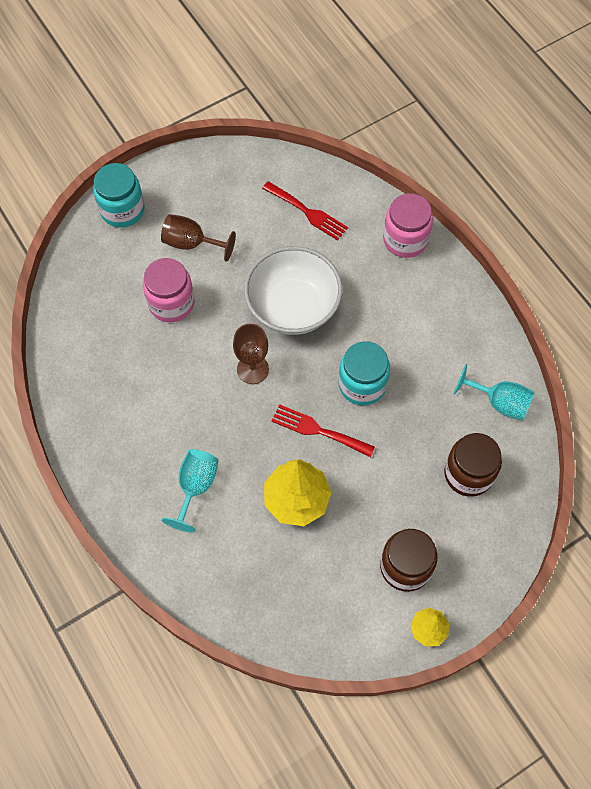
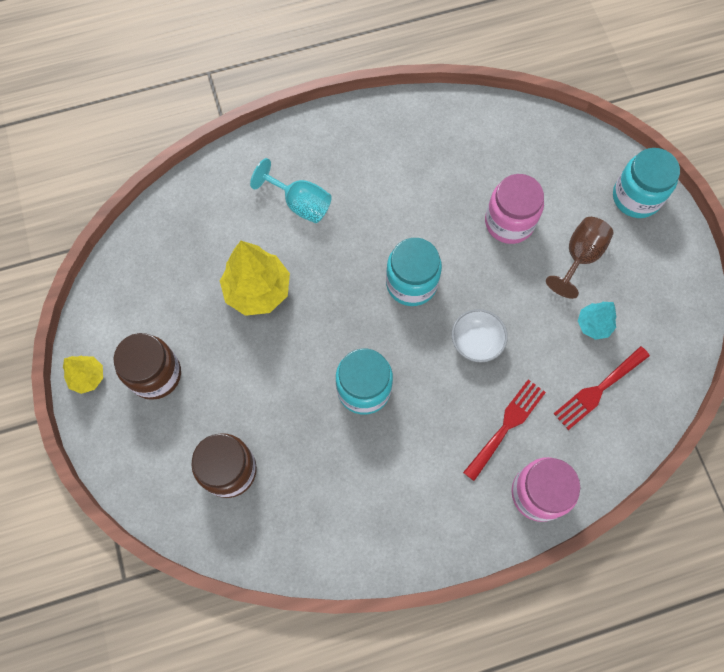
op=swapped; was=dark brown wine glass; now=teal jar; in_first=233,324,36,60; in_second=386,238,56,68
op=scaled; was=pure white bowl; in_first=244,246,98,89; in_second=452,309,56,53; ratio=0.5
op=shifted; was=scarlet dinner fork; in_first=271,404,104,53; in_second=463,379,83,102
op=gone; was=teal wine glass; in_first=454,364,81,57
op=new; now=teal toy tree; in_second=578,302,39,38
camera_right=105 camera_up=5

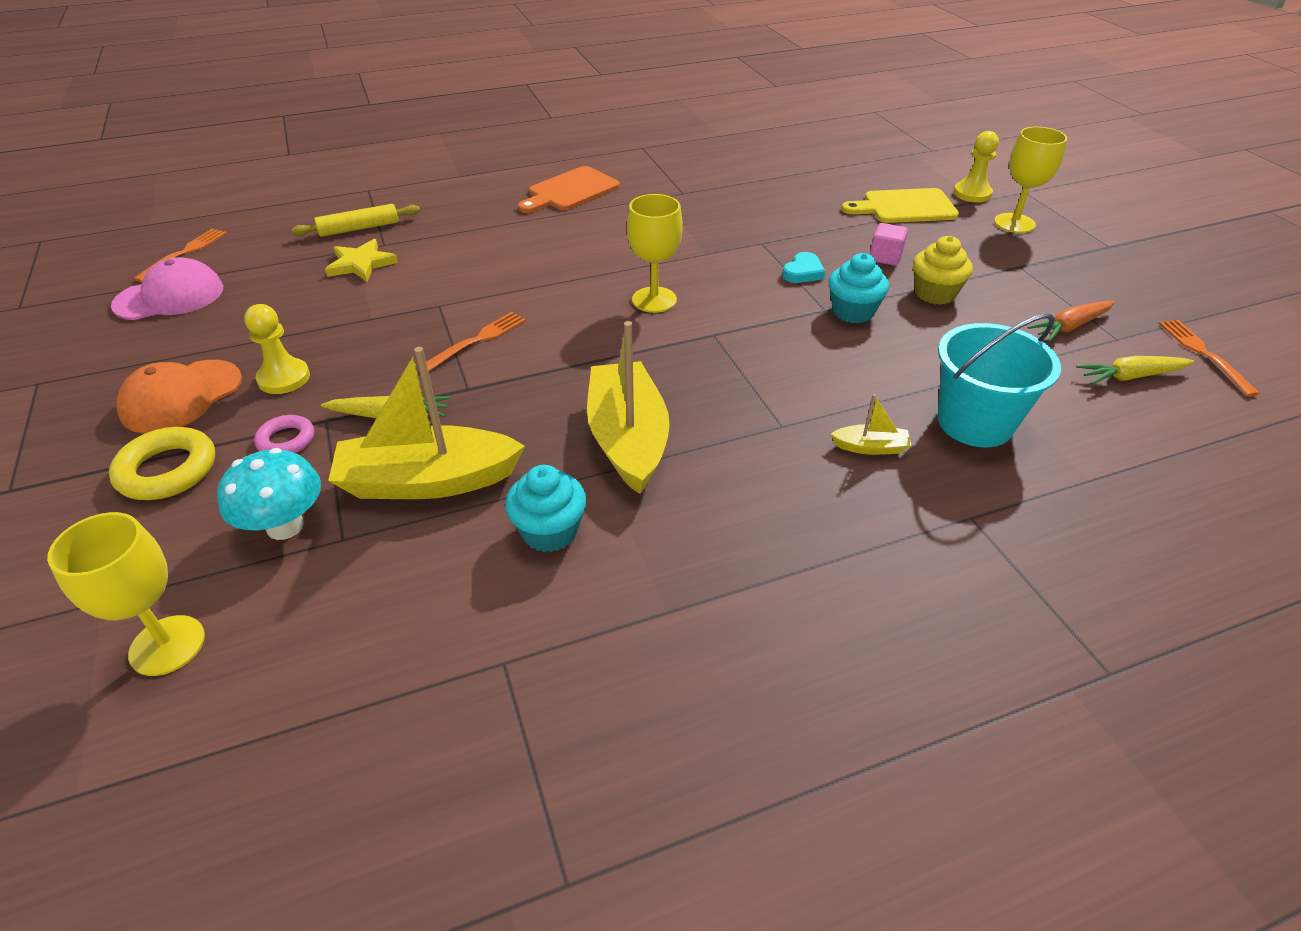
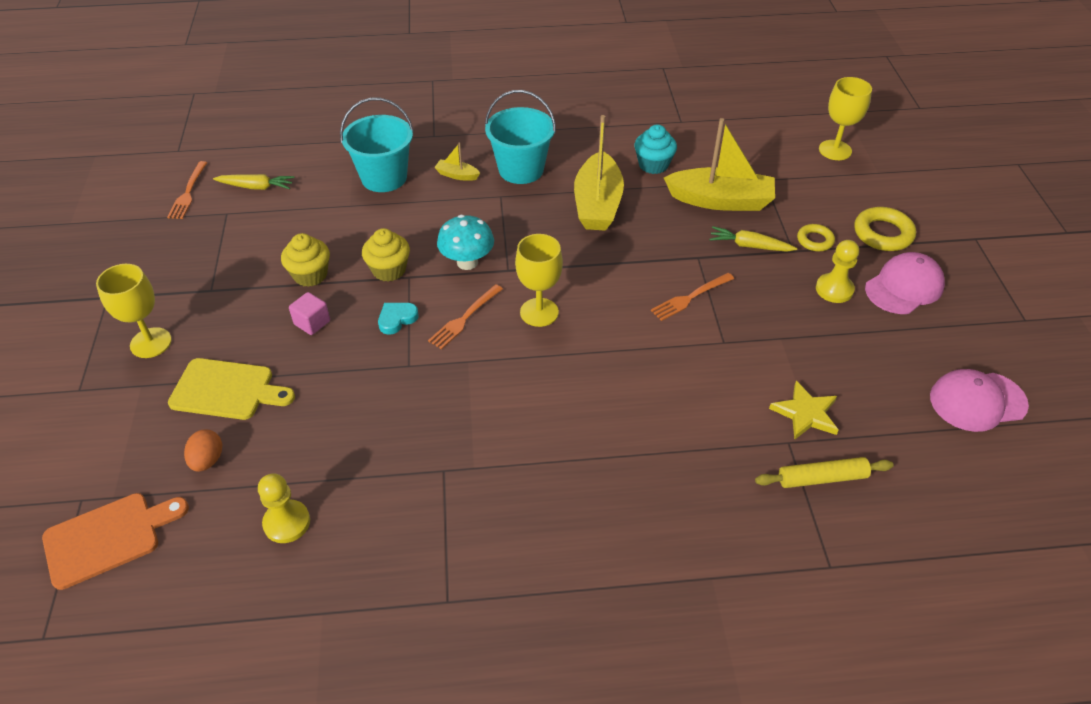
op=repainted; was=orange cap; now=rose-pink cap; in_first=116,360,126,74; in_second=865,252,80,62
op=shifted; was=orange dinner fork; in_first=134,229,93,53; in_second=428,284,75,66
op=shifted; was=teal toadstool; in_first=217,448,104,92; in_second=437,215,57,55
op=repainted; was=rose-pink hoop; now=bright yellow hoop; in_first=254,415,60,38; in_second=797,224,38,27
op=shifted; was=orange cutting board; in_first=518,166,102,47; in_second=42,493,147,97
op=repainted; was=teal cupcake; now=bright yellow cupcake; in_first=829,253,60,71; in_second=362,228,48,54
op=shifted; was=bright yellow pawn; in_first=953,131,46,72; in_second=258,473,52,70
op=gone; was=orange carrot; in_first=1028,301,87,41
op=new; now=orange toy egg; in_second=184,429,38,43
op=new; now=teal bucket; in_second=485,90,71,94
camera_right=-165 camera_up=5

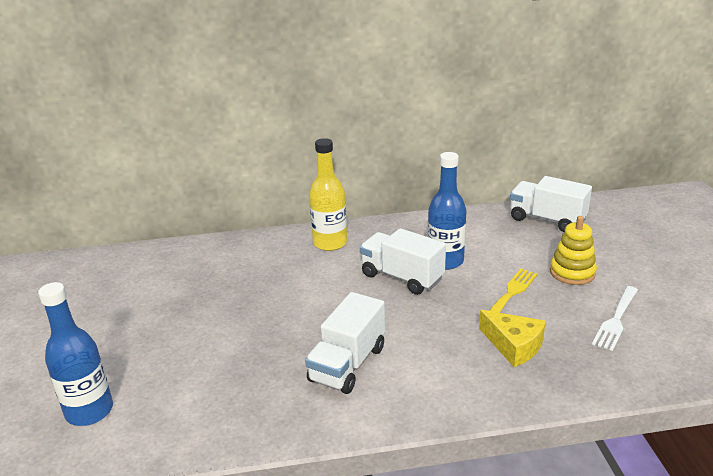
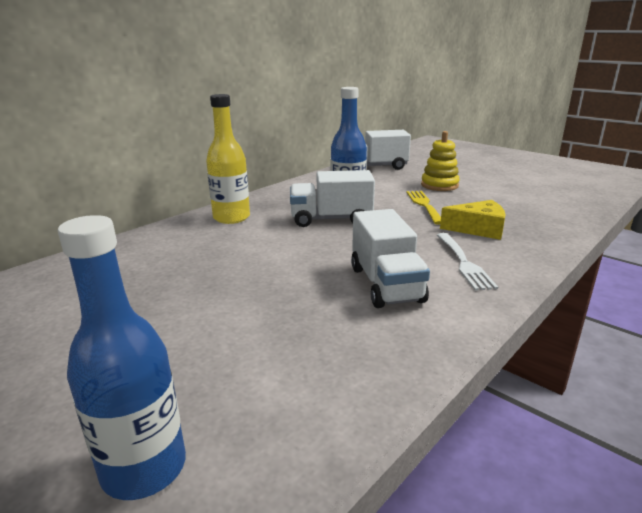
op=shifted; was=pure white dinner fork; in_first=592,286,46,65; in_second=437,233,61,58
camera_right=-40 camera_up=-5

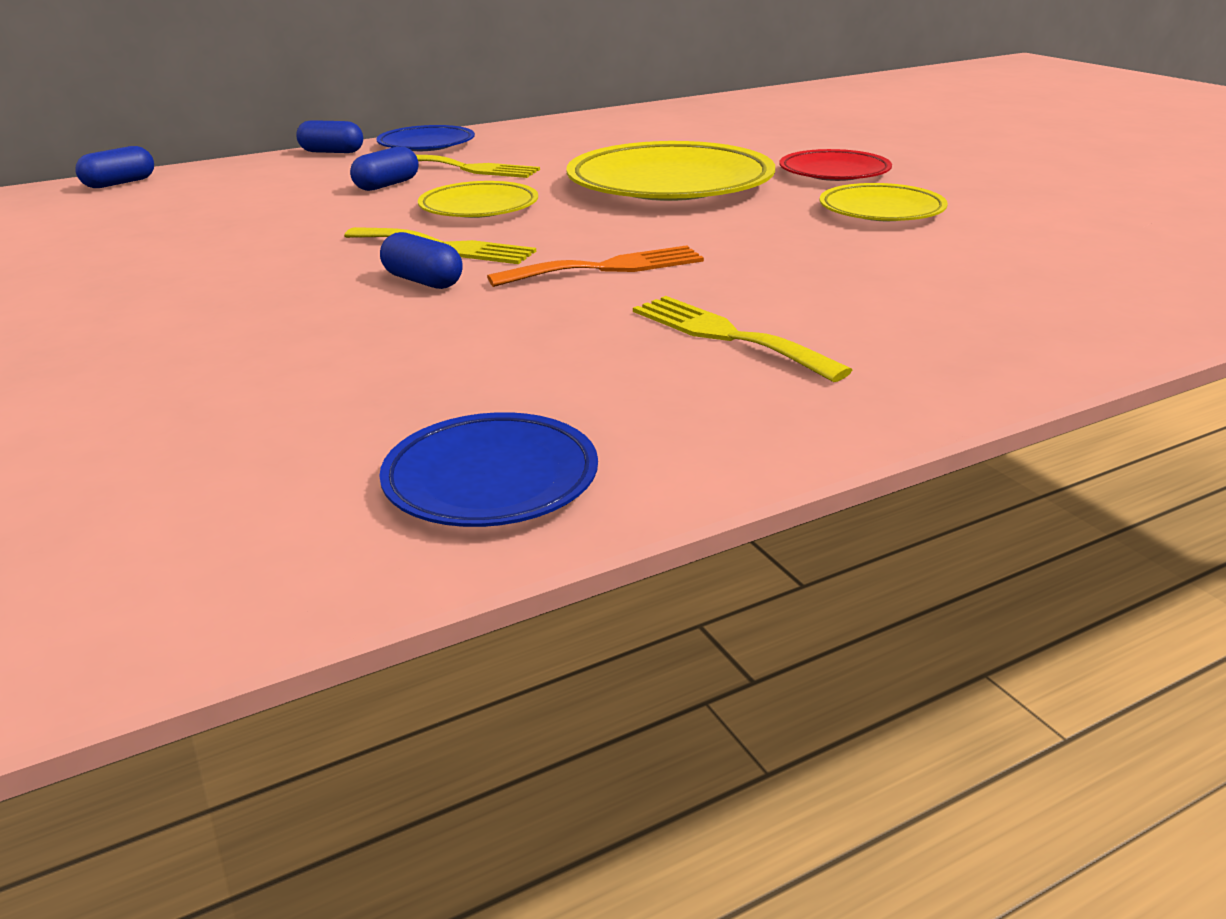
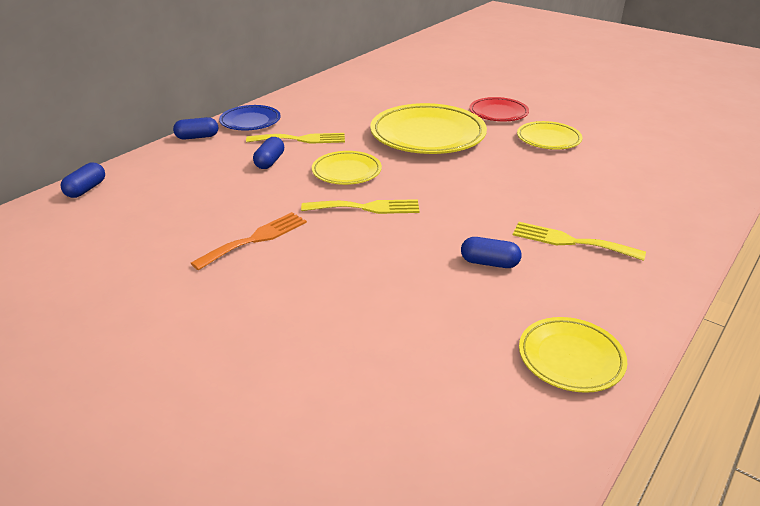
op=repainted; was=royal blue flat dish; now=bright yellow flat dish; in_first=379,412,219,115; in_second=519,317,108,76
op=shifted; was=royal blue capsule; in_first=380,232,83,57; in_second=461,237,60,31
op=shifted; was=orange dinner fork; in_first=487,245,217,42; in_second=191,212,116,58
camera_right=-25 camera_up=5

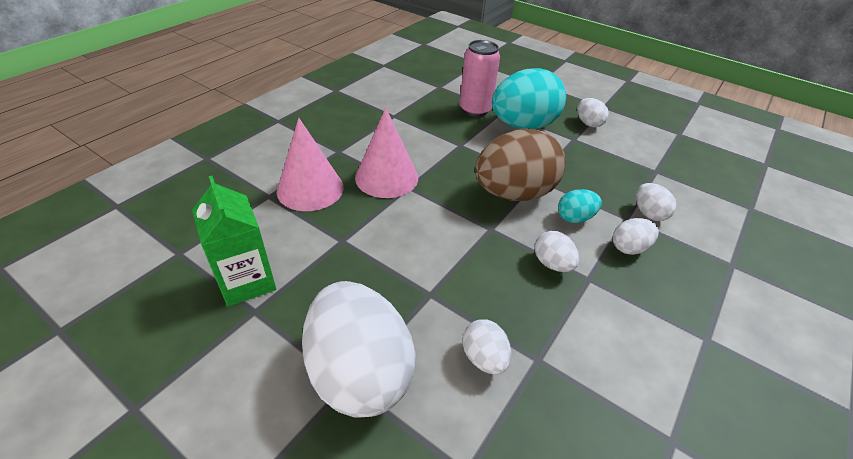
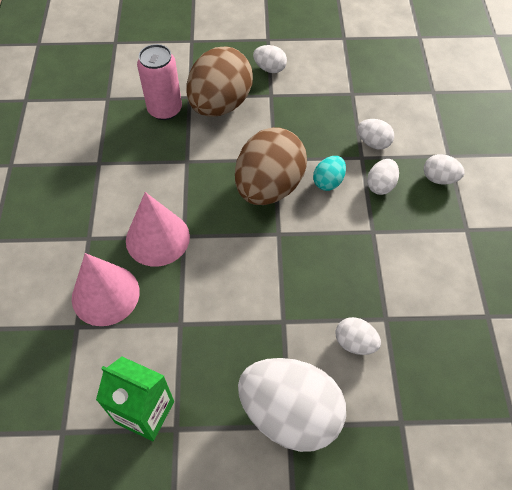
op=repainted; was=teal toy egg; now=dark brown toy egg; in_first=492,68,74,61; in_second=187,46,66,71
op=shifted; was=pure white toy egg; in_first=534,231,45,41; in_second=424,154,41,31
camera_right=-35 camera_up=15

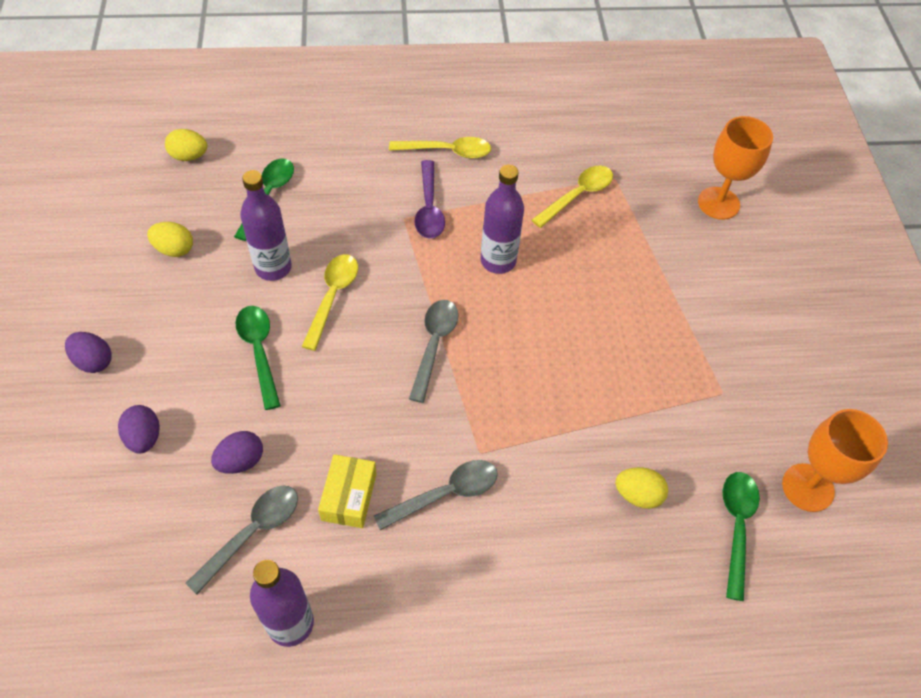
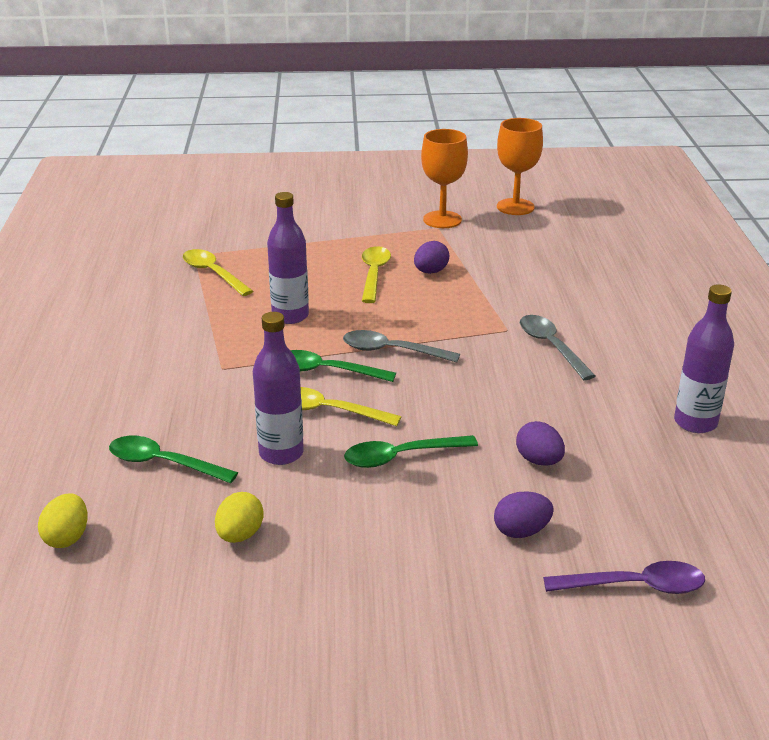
op=shifted; was=purple toy egg; in_first=65,332,47,41; in_second=414,241,35,33
op=gone; was=grey spoon; in_first=185,486,113,109
op=gone; was=bright yellow box; in_first=318,454,59,74
op=shifted; was=bright yellow spoon; in_first=389,137,102,22; in_second=362,246,29,57
op=shifted; was=purple spoon; in_first=414,160,31,79; in_second=543,561,162,33
op=gone; was=bright yellow toy egg; in_first=615,467,53,42
op=shifted; was=orange wine glass; in_first=698,116,75,104; in_second=421,129,47,99
op=shifted; was=leaf-green spoon; in_first=723,472,37,129; in_second=290,350,106,32
camera_right=-85 camera_up=-25

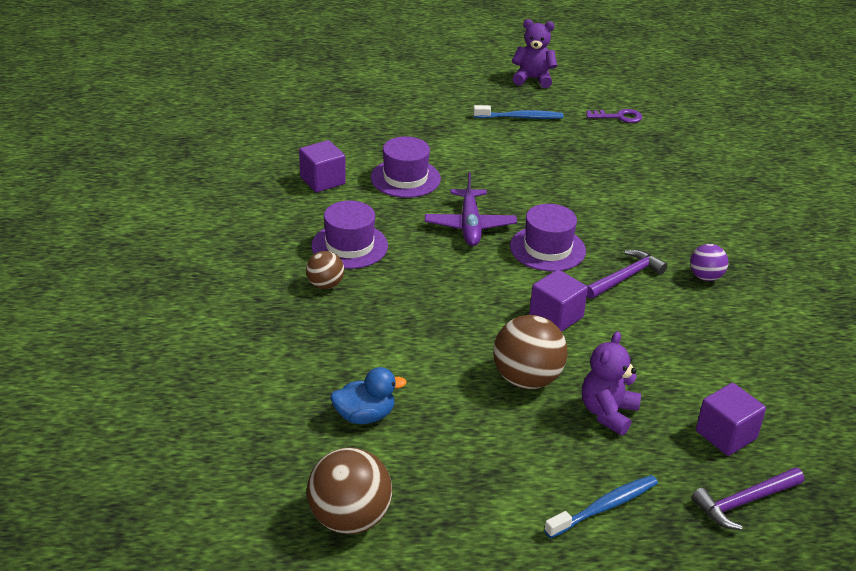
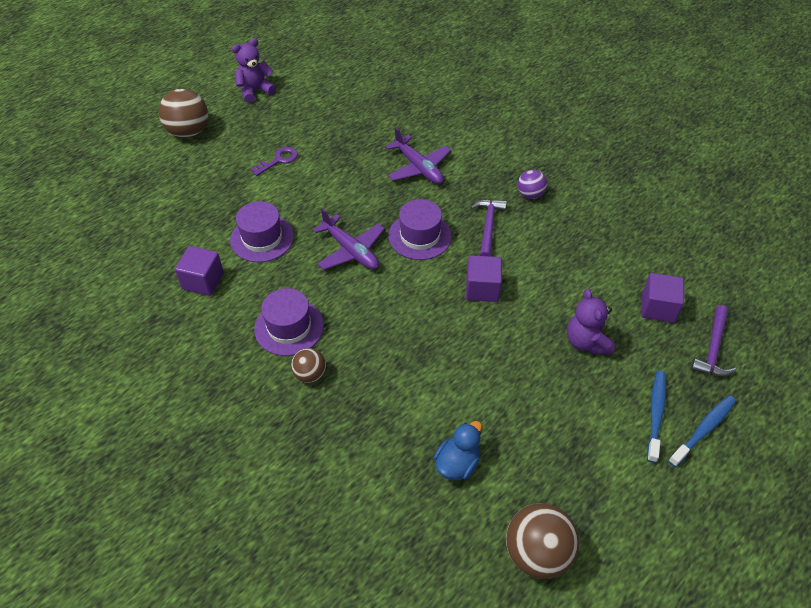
op=shifted; was=royal blue toothbrush; in_first=473,105,90,14; in_second=668,395,68,72
op=shifted; was=dark brown sphere; in_first=493,315,75,74; in_second=158,89,50,49
op=shifted; was=purple key; in_first=586,109,56,14; in_second=251,147,47,29
op=new; now=purple plane; in_second=386,127,65,57
camera_right=-40 camera_up=15

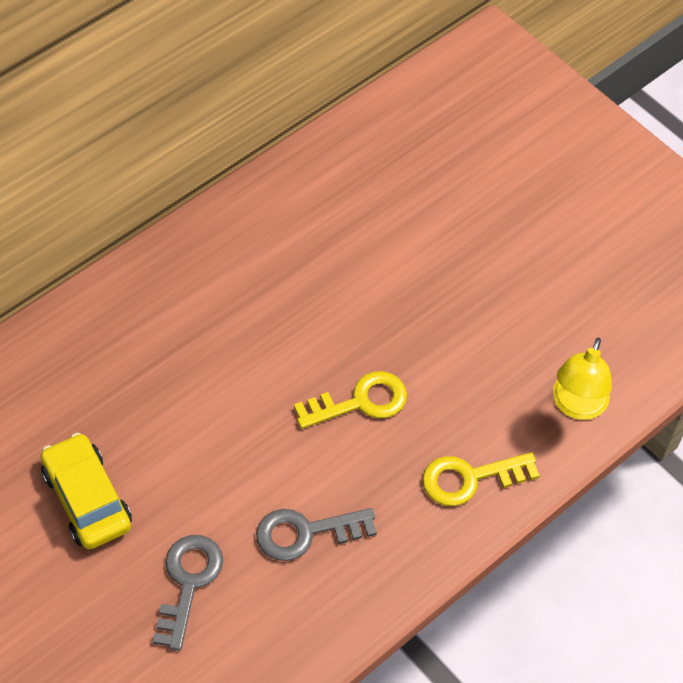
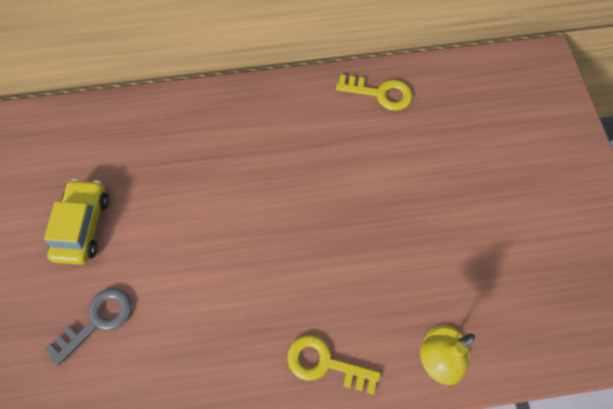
op=gone; was=grey key; in_first=256,508,121,53
op=shifted; was=bright yellow key; in_first=294,371,113,58; in_second=336,75,76,36
camera_right=35 camera_up=10

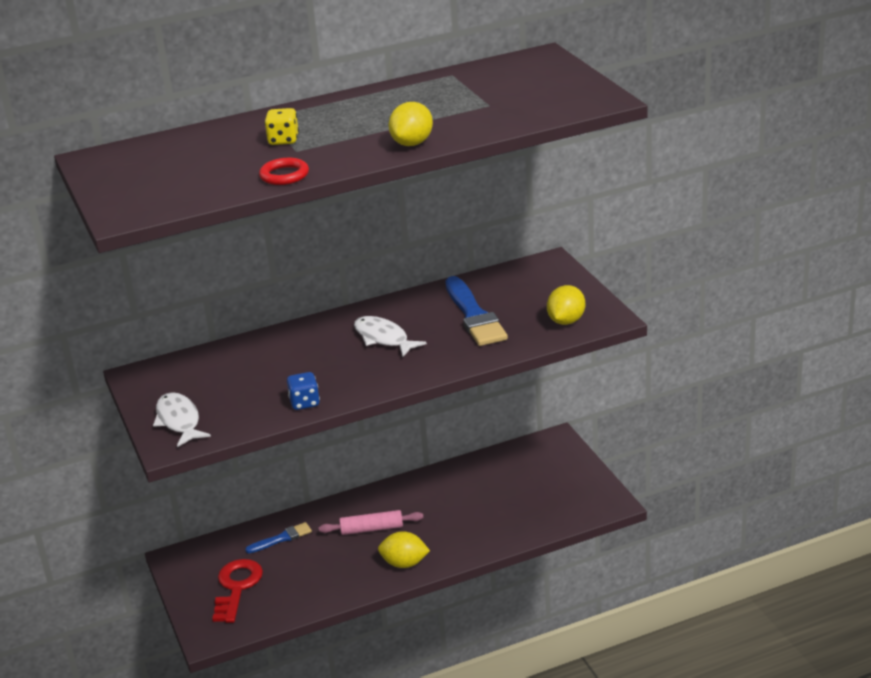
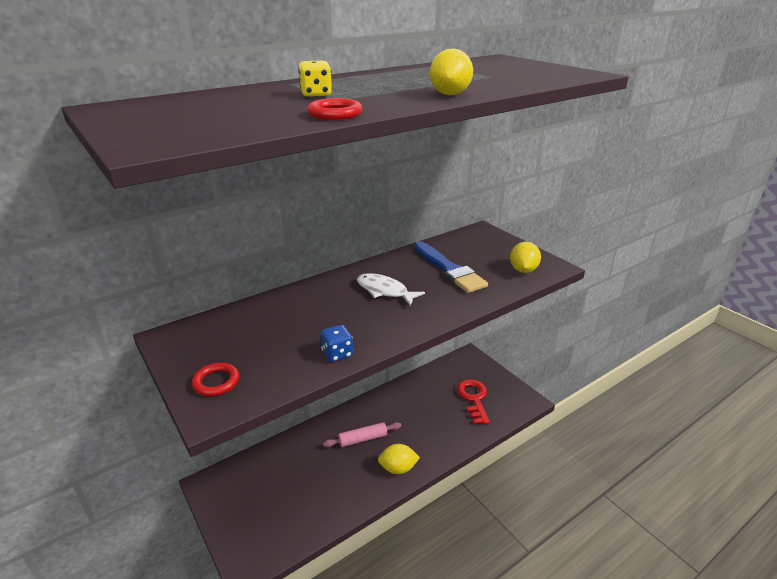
op=swapped; was=pure white fish figure; now=scarlet hoop; in_first=153,392,58,55; in_second=192,363,47,33
op=shifted; was=scarlet key; in_first=212,559,51,64; in_second=457,380,33,45
op=gone; was=royal blue paint brush; in_first=245,522,67,31
camera_right=-15 camera_up=0

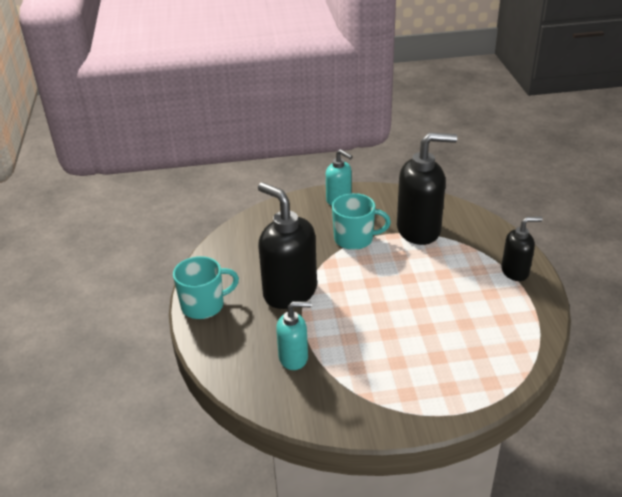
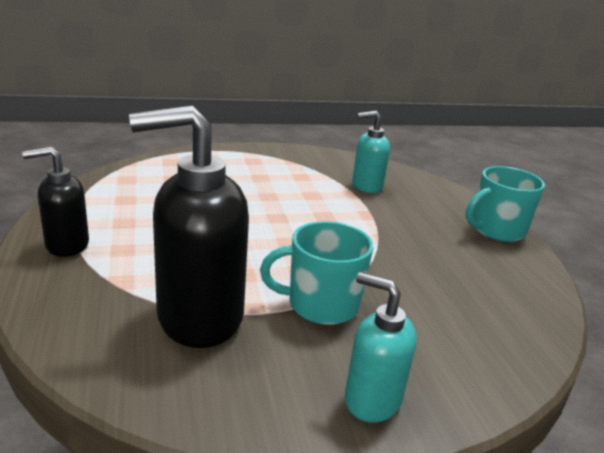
op=gone; was=jet-black soap pump; in_first=258,182,59,127
camera_right=170 camera_up=-10

